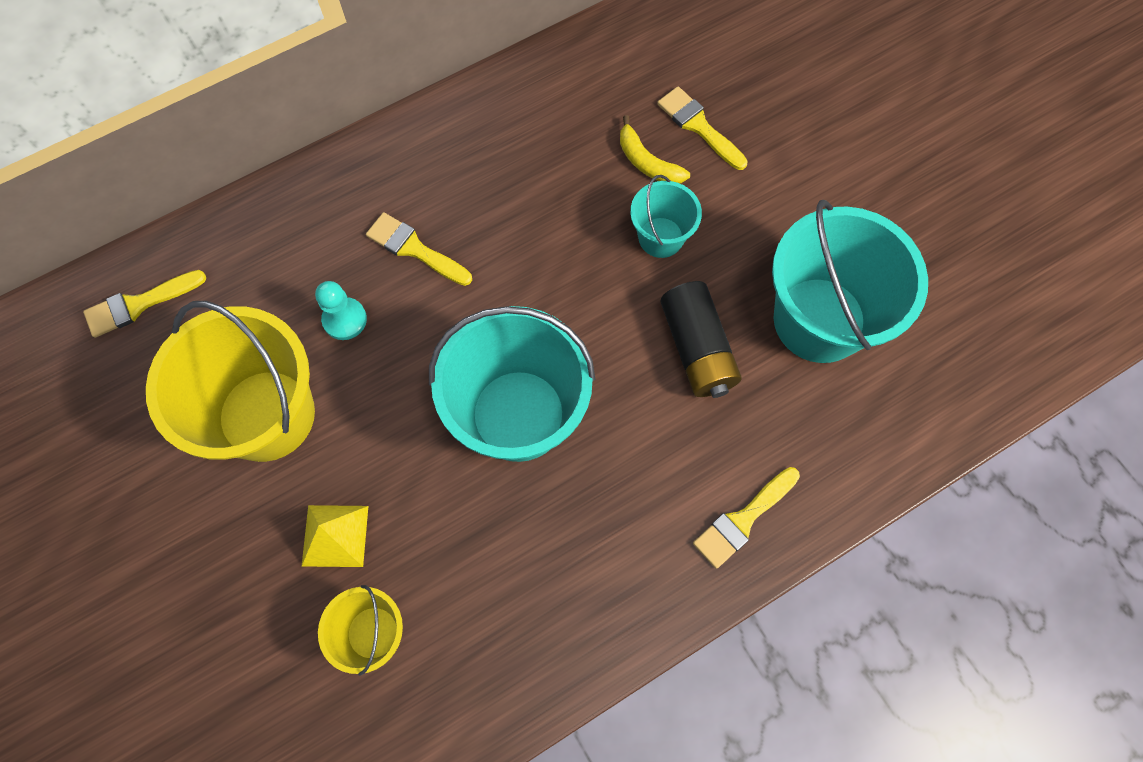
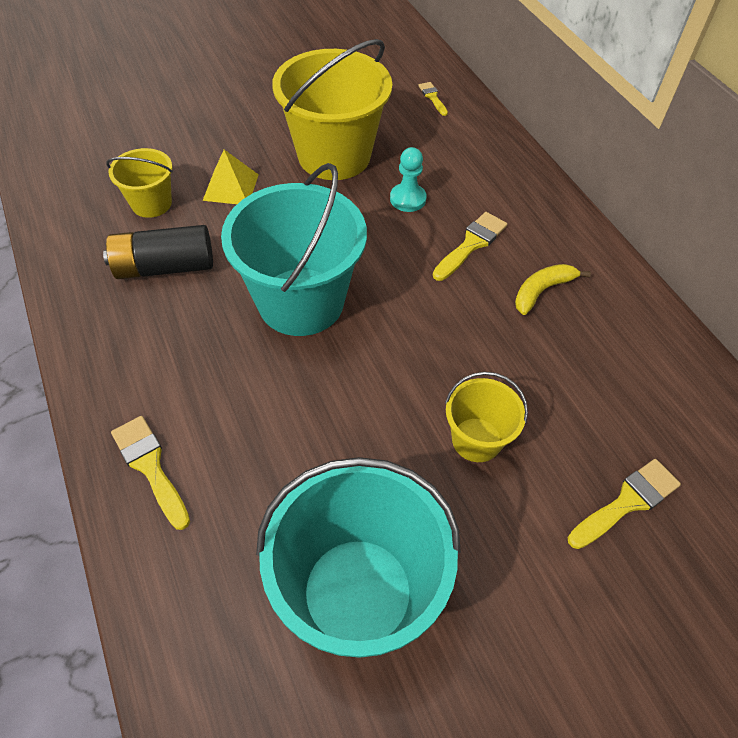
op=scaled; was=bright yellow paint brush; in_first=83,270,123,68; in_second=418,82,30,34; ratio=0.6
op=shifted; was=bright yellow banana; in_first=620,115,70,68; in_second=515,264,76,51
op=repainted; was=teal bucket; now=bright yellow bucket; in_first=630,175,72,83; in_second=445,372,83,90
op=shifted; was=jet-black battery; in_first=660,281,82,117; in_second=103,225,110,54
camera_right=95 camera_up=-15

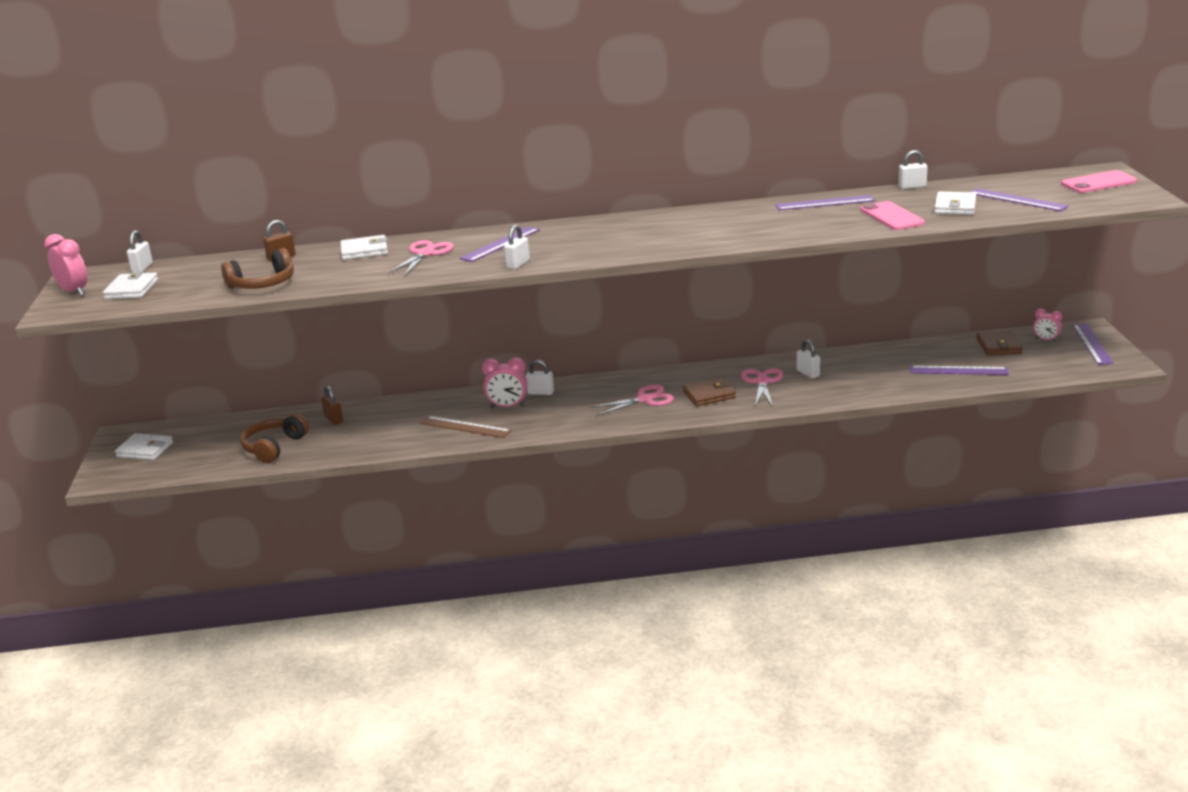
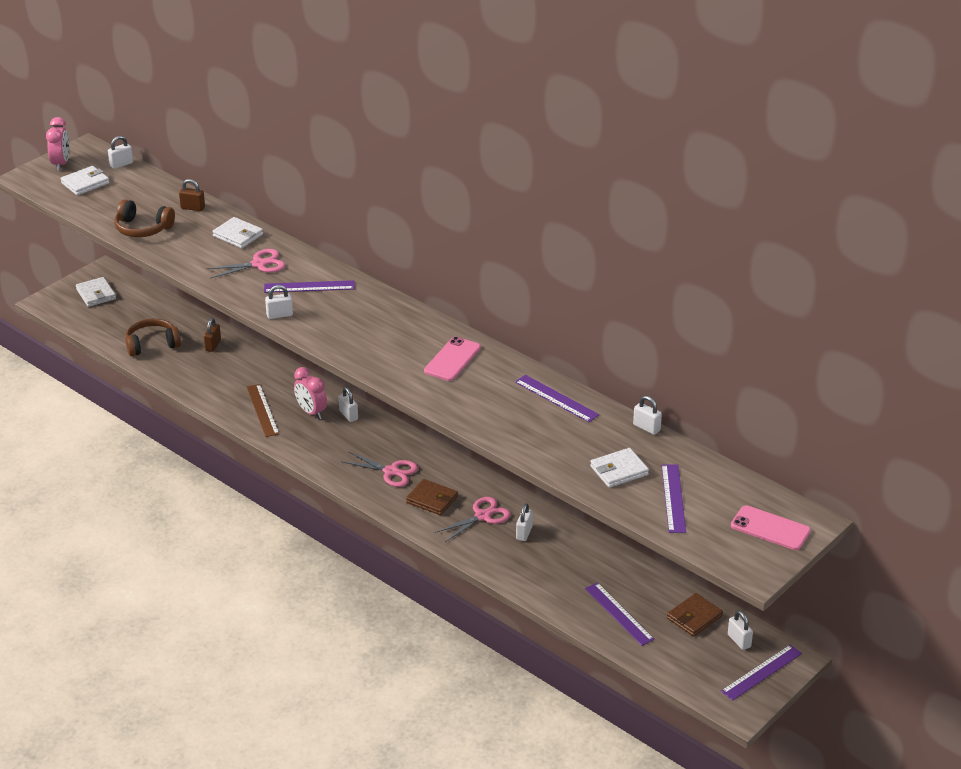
op=shifted; was=rose-pink phone; in_first=861,201,64,29; in_second=424,337,57,44
op=swapped; was=rose-pink clock; now=pure white padlock; in_first=1033,309,29,33; in_second=728,610,25,40
camera_right=45 camera_up=10

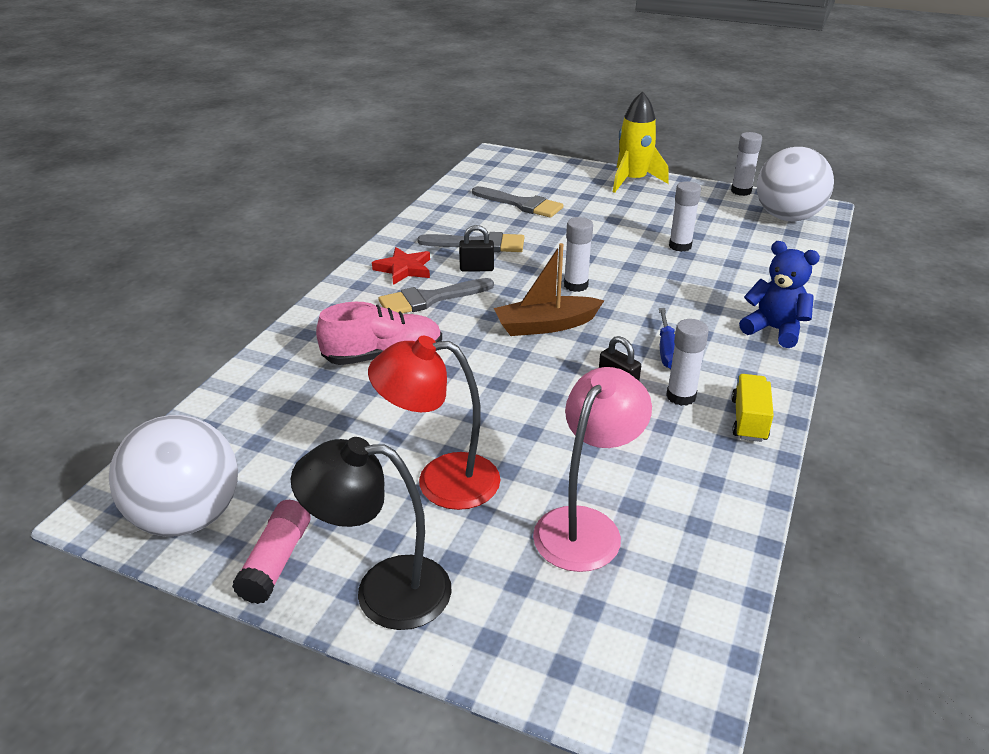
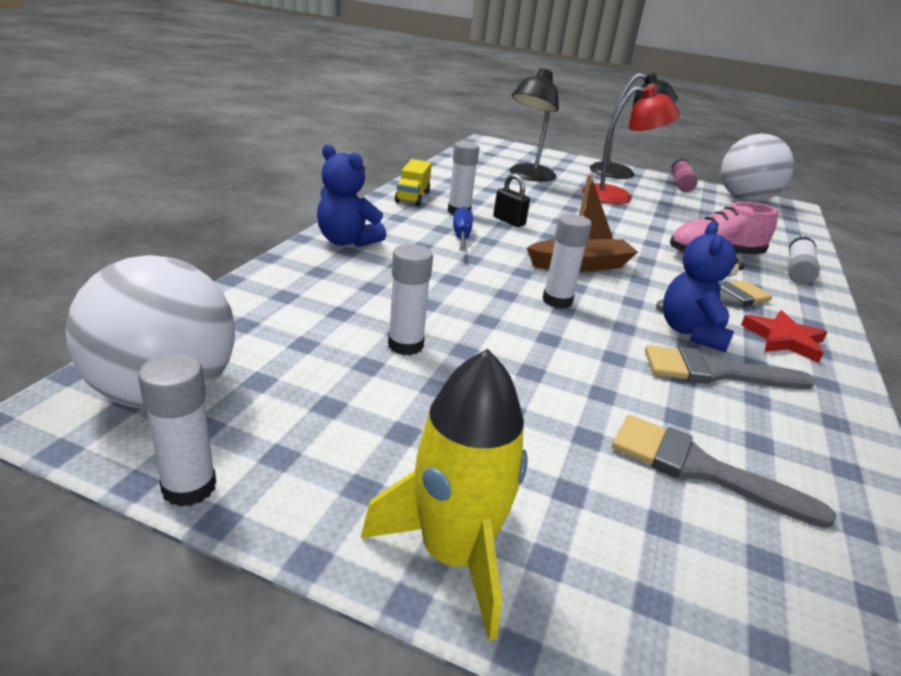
op=swapped; was=jet-black padlock; now=royal blue teddy bear; in_first=459,225,35,46; in_second=663,222,82,130
op=repainted; was=rose-pink reading lamp; now=jet-black reading lamp; in_first=533,367,119,205; in_second=510,68,49,114
op=new; now=pure white stick of glue; in_second=788,236,32,48
camera_right=175 camera_up=-5

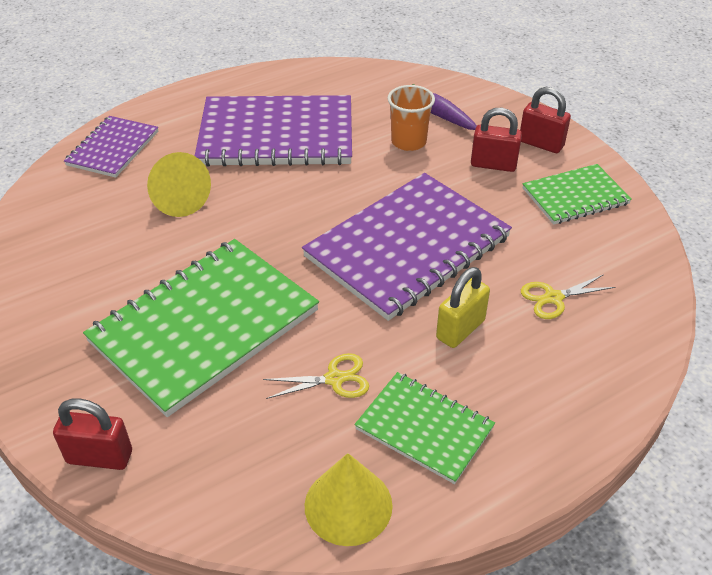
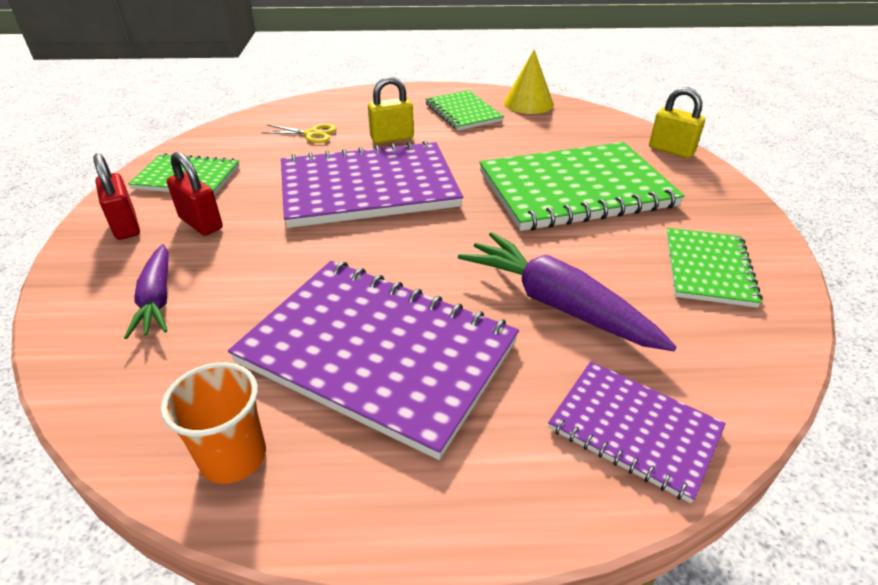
op=repainted; was=scarlet padlock; now=bright yellow padlock; in_first=53,398,79,72; in_second=649,87,56,71
op=rotated; was=purple notebook; in_first=64,116,94,62; in_second=548,361,178,142; clockwise=75
op=swapped; was=bright yellow cone shape; now=purple carrot; in_first=147,152,64,65; in_second=458,232,219,119
op=gone; was=bright yellow pair of scissors; in_first=263,353,106,46
op=shifted; was=orange cup; in_first=388,85,47,66; in_second=161,362,105,122
op=new; now=leaf-green notebook; in_second=666,228,96,80
camera_right=-150 camera_up=-5

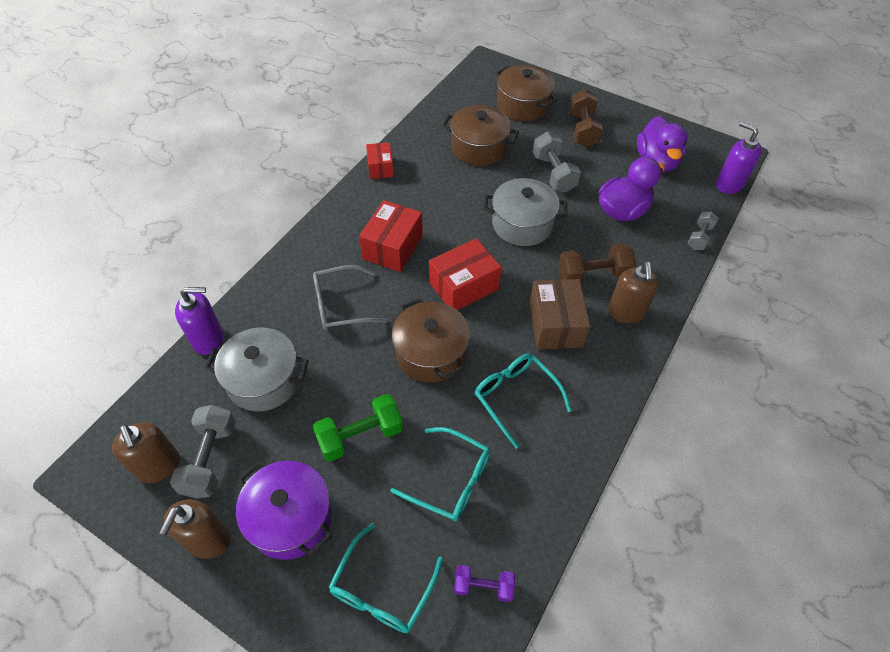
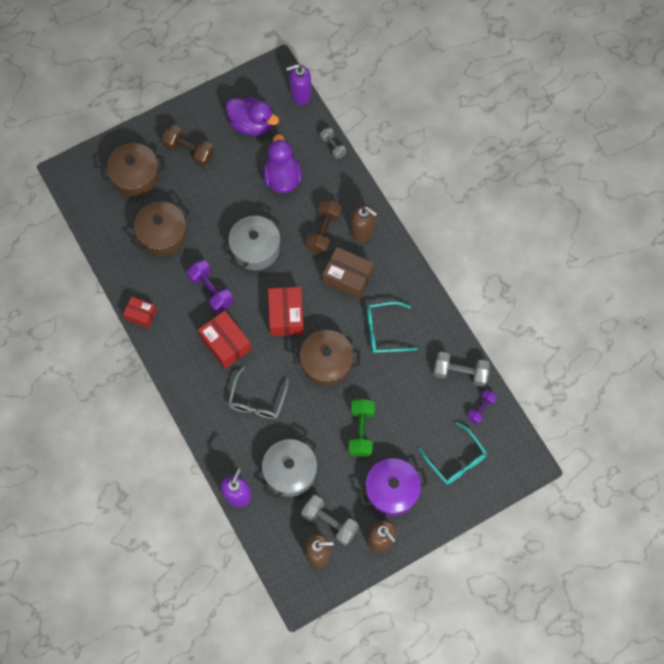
op=gone; was=teal spectacles; in_first=390,427,100,94
op=shifted; was=grey dumbbell; in_first=533,132,48,61; in_second=433,352,57,35
op=new; now=purple dumbbell; in_second=187,260,47,53
camera_right=-60 camera_up=15

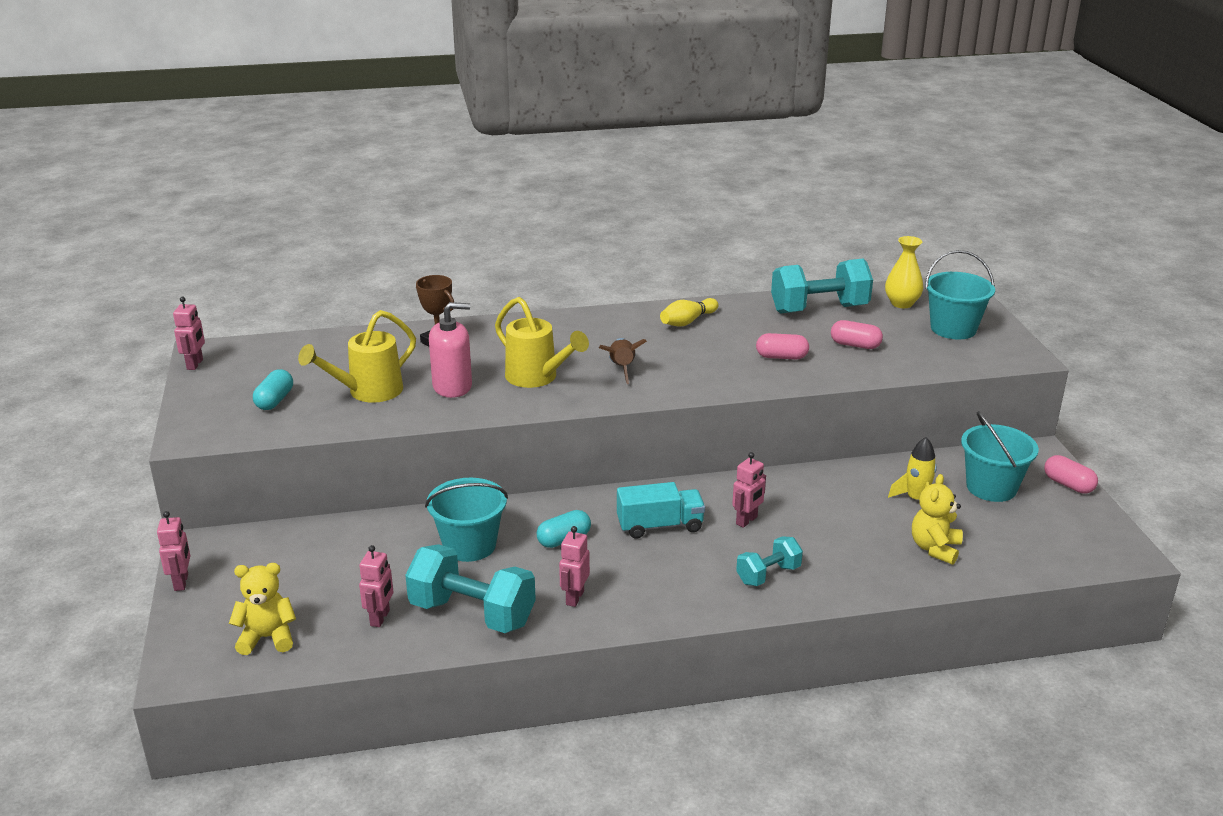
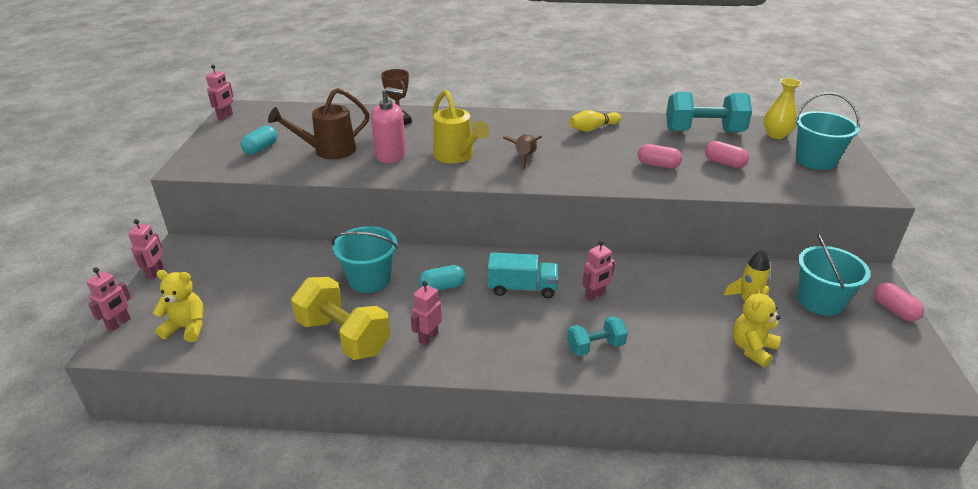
op=repainted; was=bright yellow sprinkling can; now=dark brown sprinkling can; in_first=298,310,118,93; in_second=268,88,102,71
op=shifted; was=rose-pink toy robot; in_first=359,545,34,82; in_second=86,267,45,65
op=repainted; was=teal dumbbell; now=bright yellow dumbbell; in_first=405,544,131,89; in_second=291,277,99,83
camera_right=15 camera_up=5

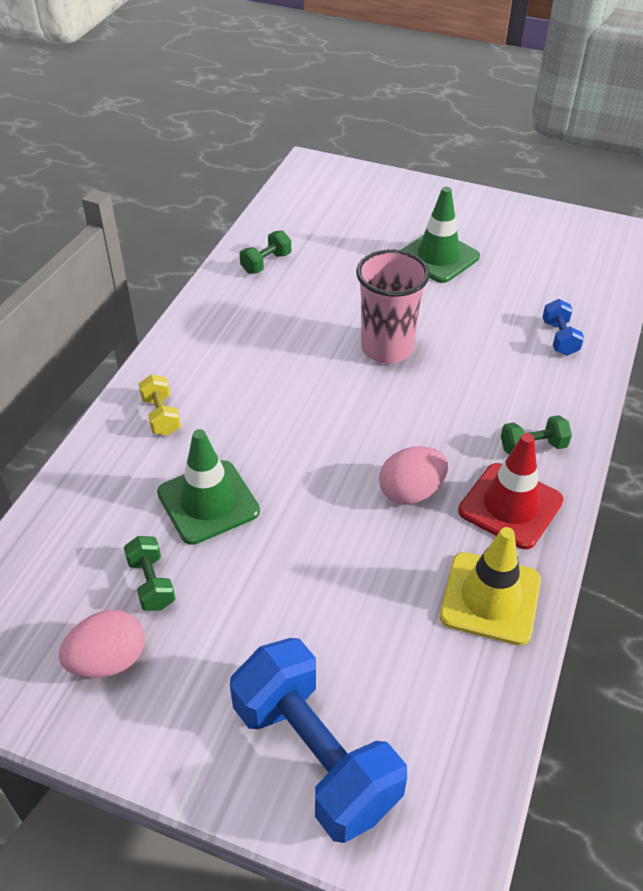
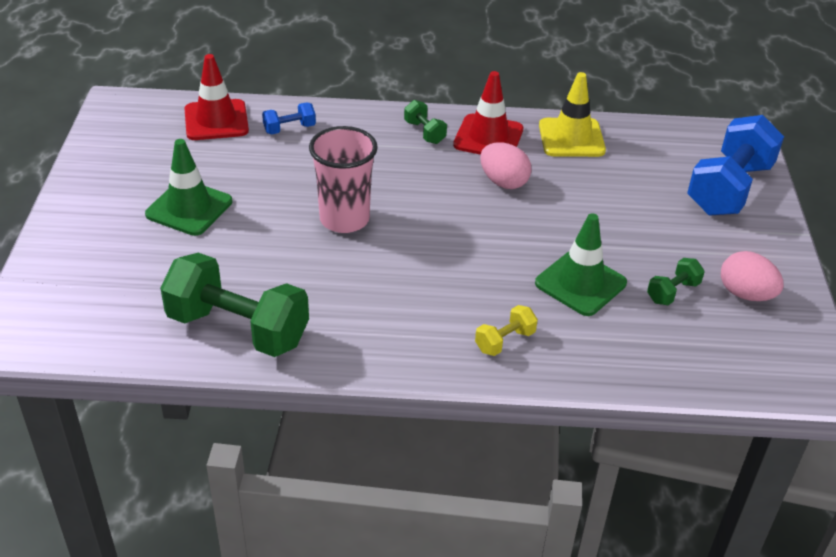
op=scaled; was=leaf-green dumbbell; in_first=240,230,51,44; in_second=160,253,149,104; ratio=2.22
op=new; now=scarlet road cone; in_second=185,54,64,86
camera_right=-110 camera_up=-5

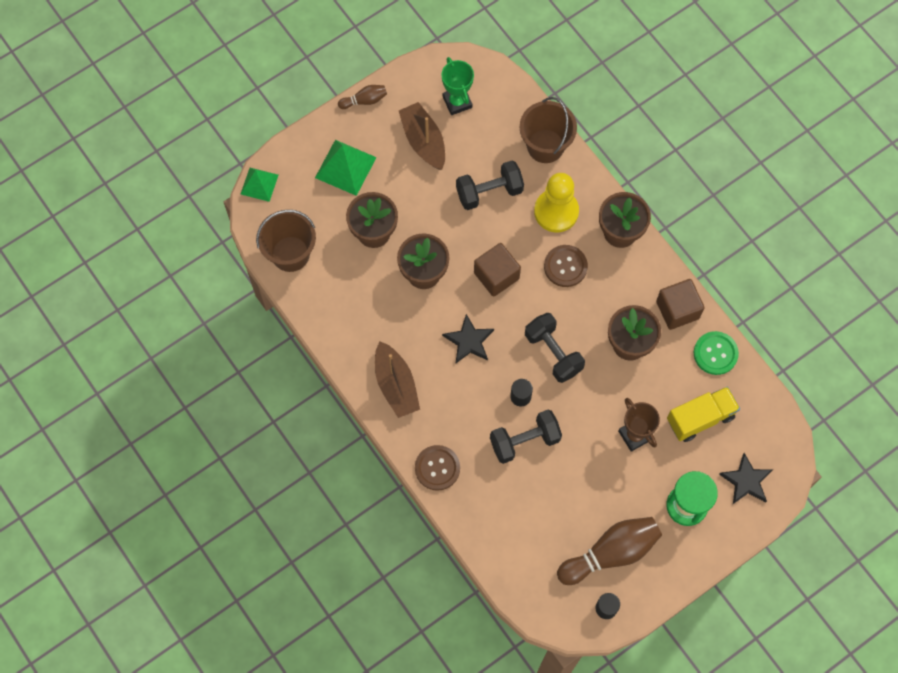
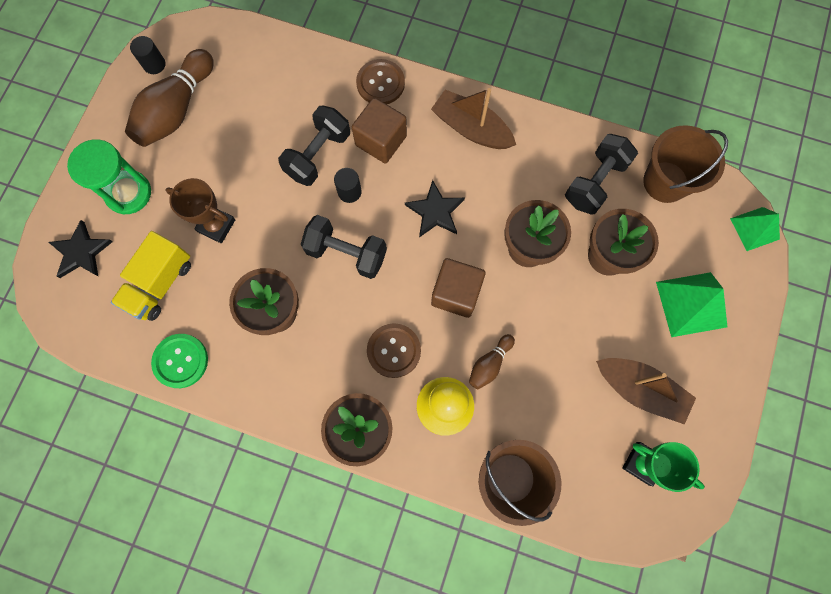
op=shifted; was=dark brown skittle; in_first=338,85,49,24; in_second=469,334,46,55
op=shifted; was=jet-black dumbbell; in_first=456,160,68,50; in_second=565,134,73,81
op=shifted; was=dark brown block; in_first=656,279,49,51; in_second=352,98,55,65
camera_right=145 camera_up=5

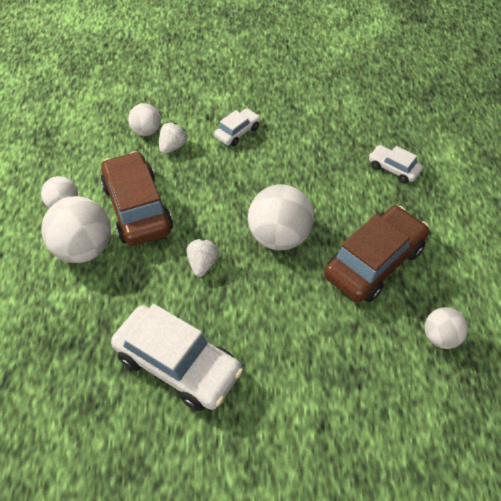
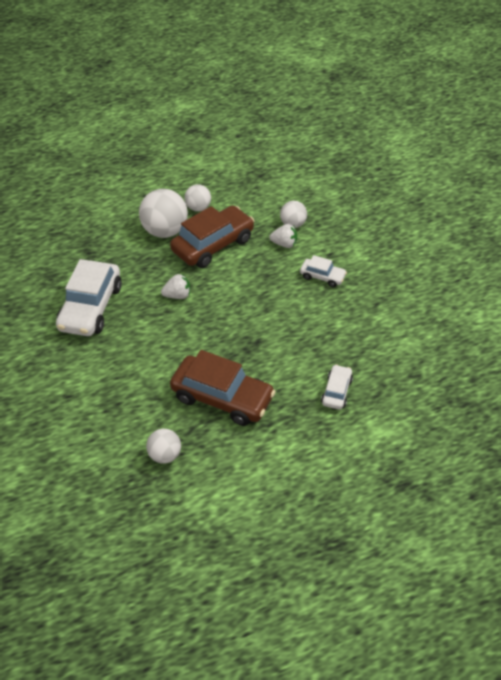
op=gone; was=pure white sphere; in_first=248,184,66,66
camera_right=70 camera_up=-5

